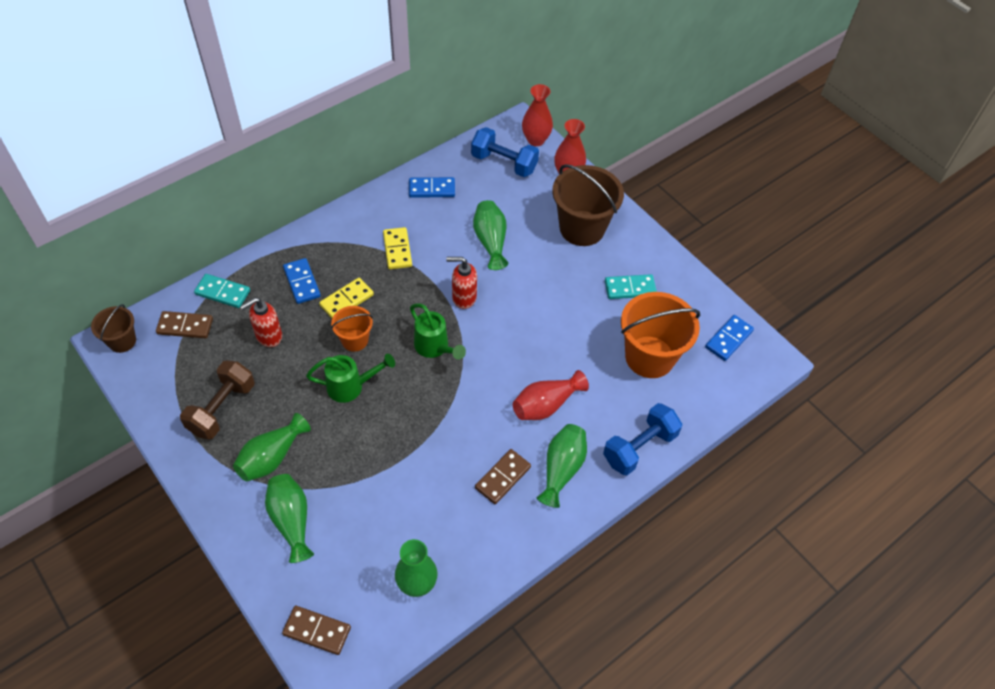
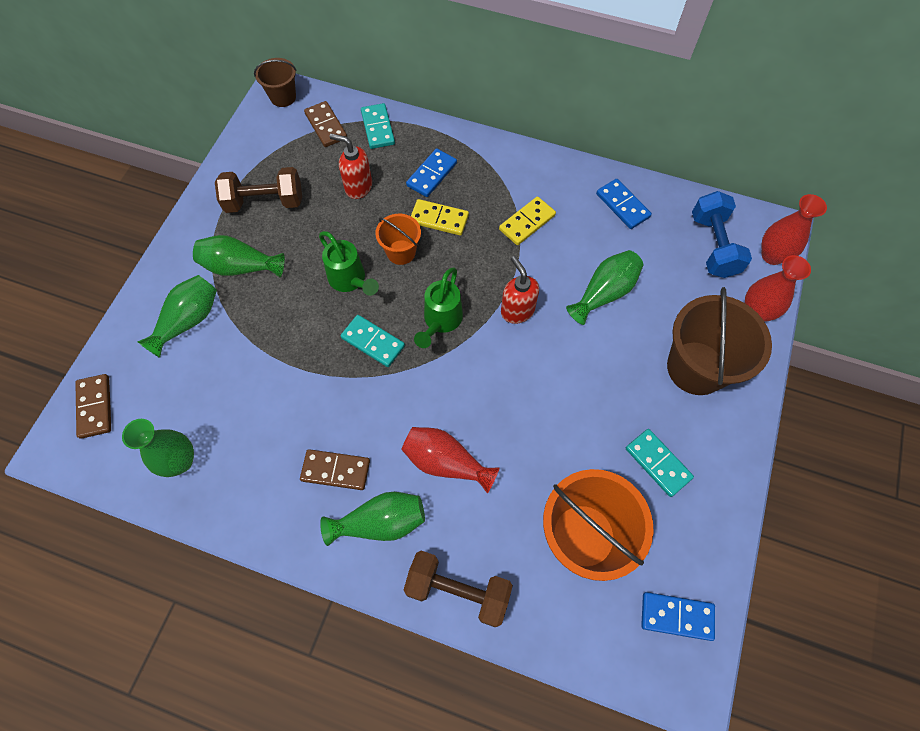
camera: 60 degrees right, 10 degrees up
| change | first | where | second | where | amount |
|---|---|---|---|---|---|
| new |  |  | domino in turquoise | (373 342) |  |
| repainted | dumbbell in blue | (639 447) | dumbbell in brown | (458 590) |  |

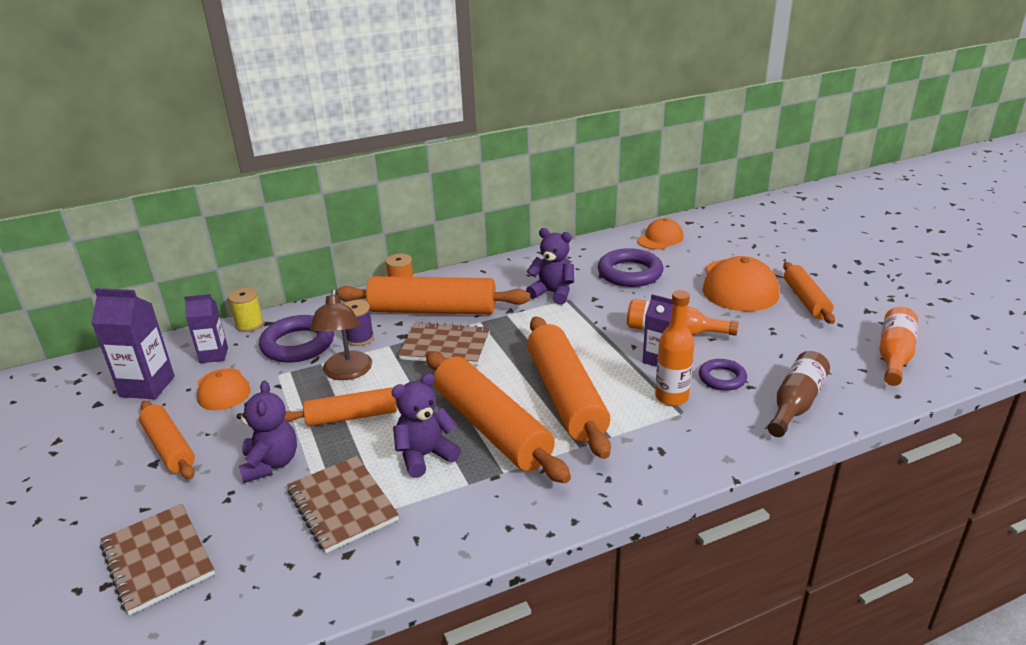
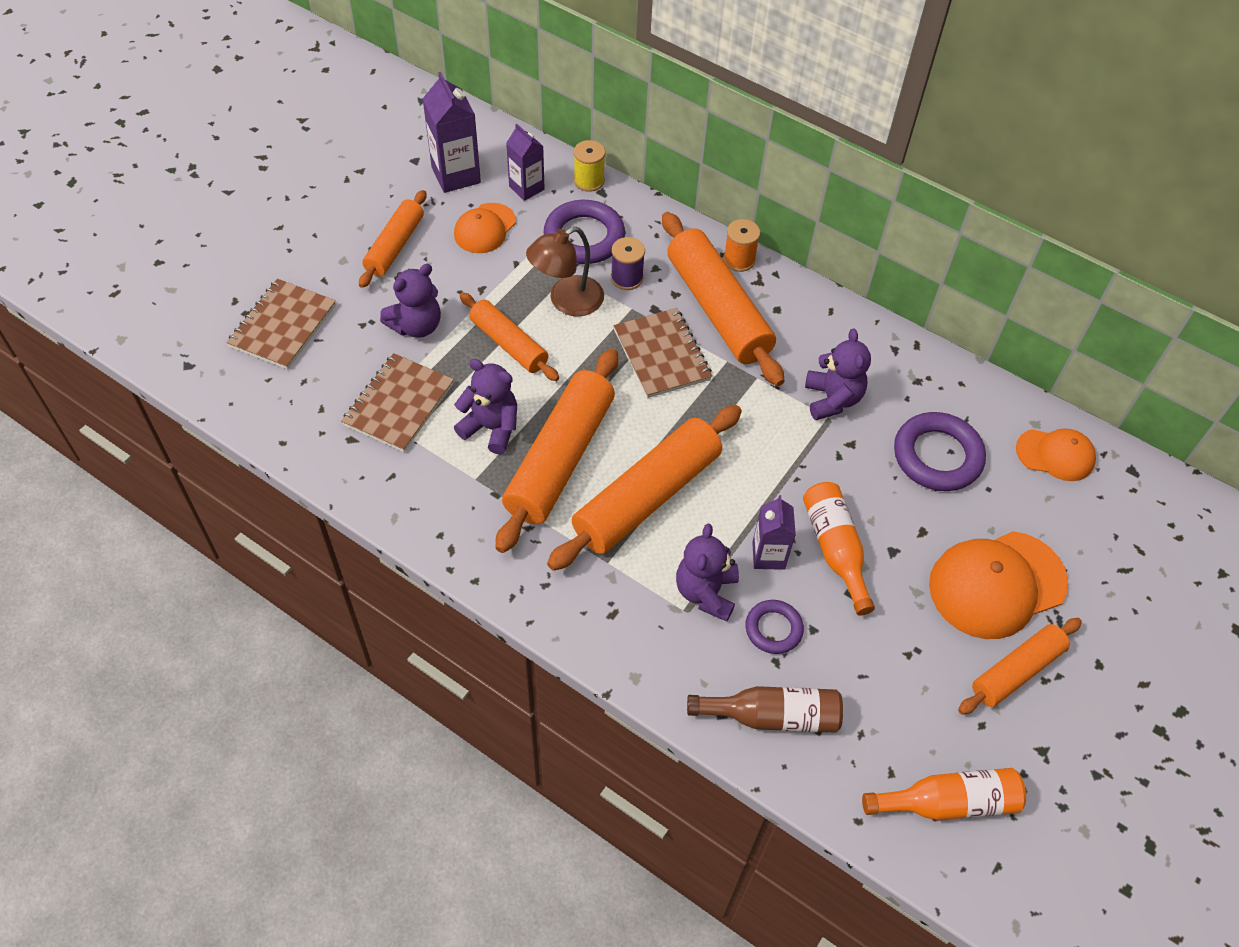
camera: 55 degrees right, 25 degrees up
| change | first | where | second | where | amount |
|---|---|---|---|---|---|
| swapped | bottle in orange | (671 397) | teddy bear in purple | (706 592) |  |

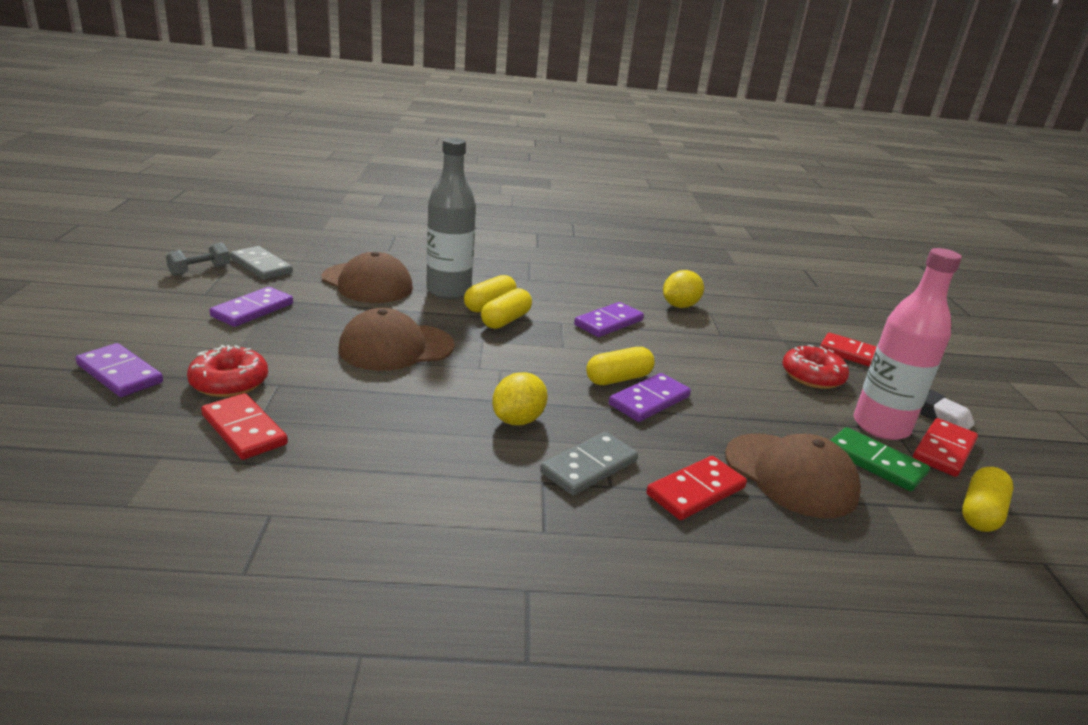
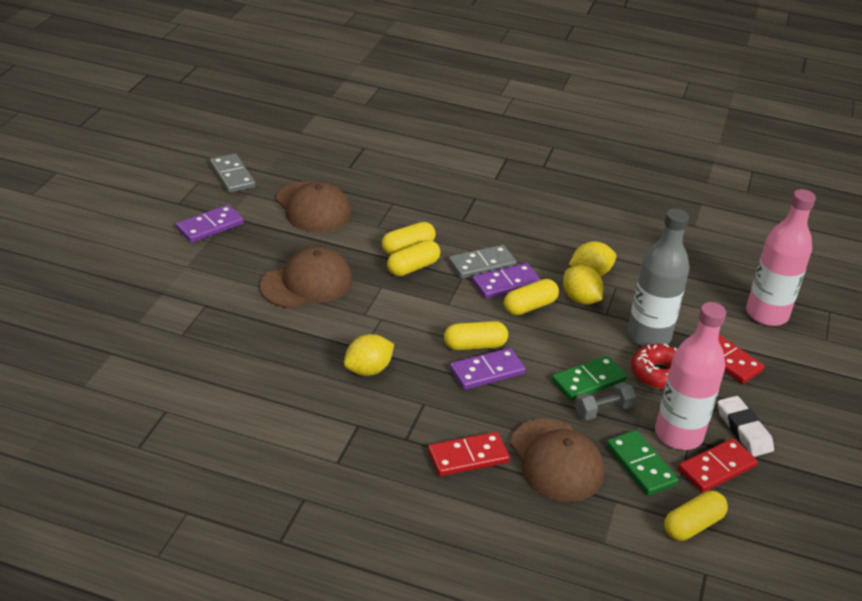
camera: 20 degrees right, 10 degrees up
| change | first | where | second | where | amount |
|---|---|---|---|---|---|
| rotated | cap in brown | (396 347) |  | (307 283) | 150 degrees clockwise |
| shifted | domino in grey | (589 467) |  | (482 264) |  |
| new |  |  | capsule in yellow | (530 306) |  |
| new |  |  | domino in green | (588 381) |  |
| new |  |  | lemon in yellow | (580 299) |  |
| shifted | dumbbell in grey | (200 270) |  | (603 410) |  |
| shifted | bottle in grey | (448 291) |  | (648 336) |  |
| new |  |  | bottle in pink | (766 314) |  |
| gone | domino in purple | (120 374) |  |  |  |
| gone | donut in red | (229 382) |  |  |  |
| gone | domino in red | (244 430) |  |  |  |

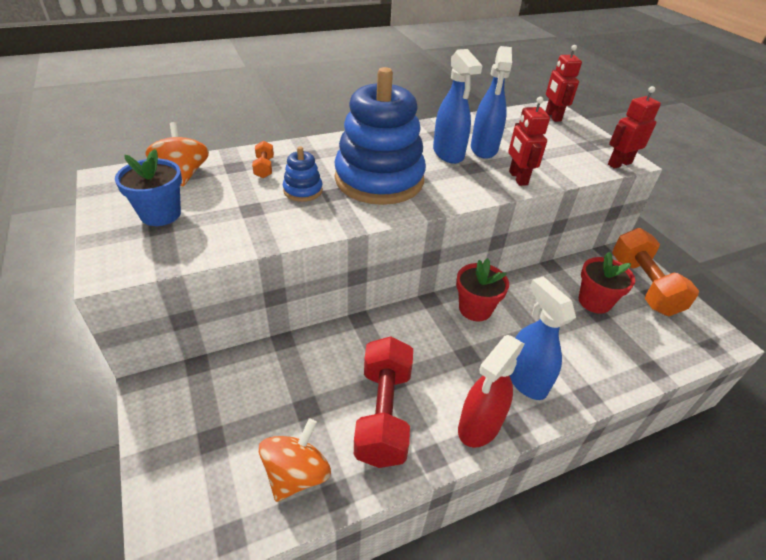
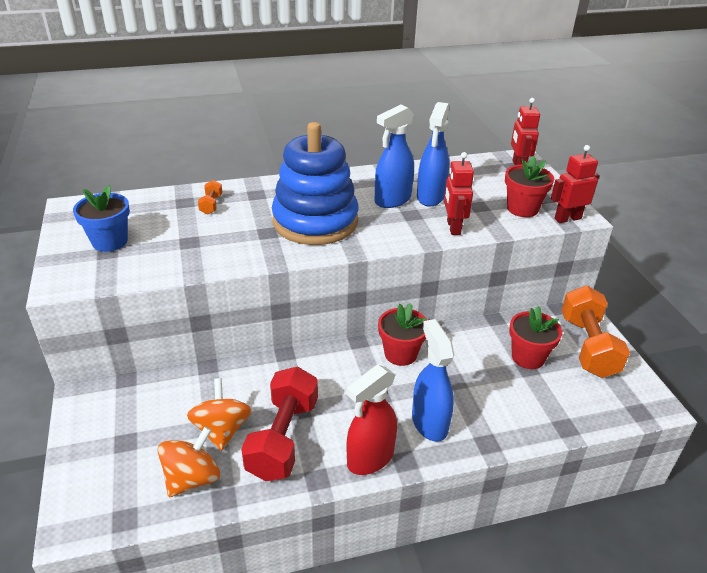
camera: 10 degrees right, 5 degrees down
| change | first | where | second | where | amount |
|---|---|---|---|---|---|
| shifted | spinning top in orange | (183 174) |  | (222 430) |  |
| rotated | spray bottle in blue | (448 154) |  | (392 200) | 60 degrees clockwise |
| new |  |  | flower pot in red | (522 209) |  |
| gone | stacking toy in blue | (303 190) |  |  |  |

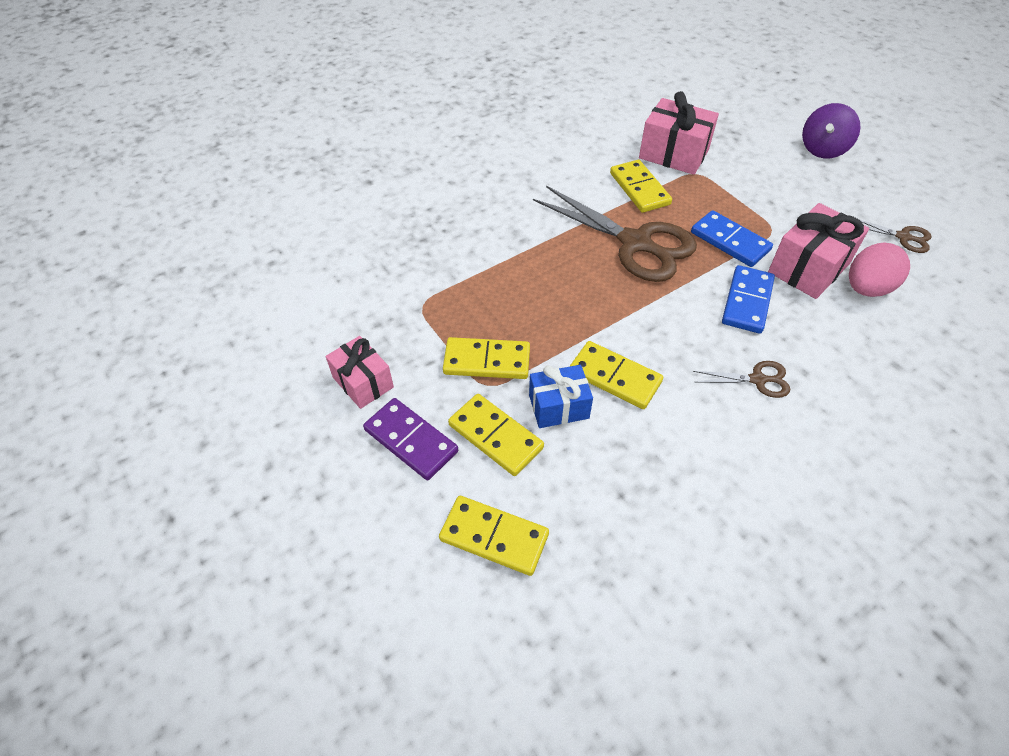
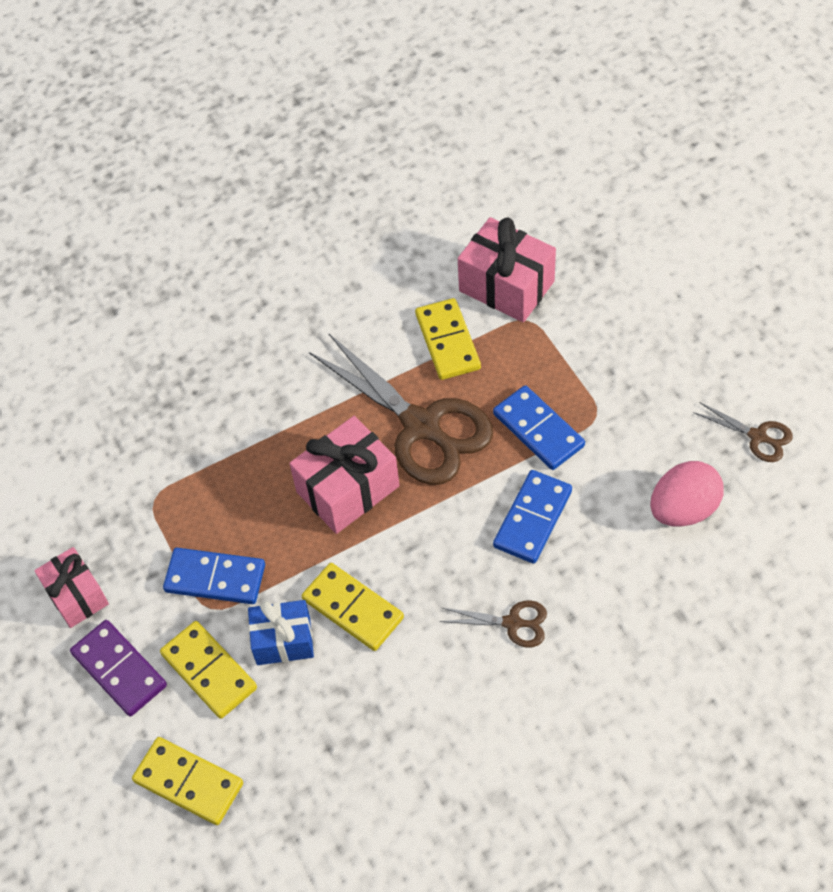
camera: 10 degrees right, 5 degrees up
| change | first | where | second | where | amount |
|---|---|---|---|---|---|
| repainted | domino in yellow | (487 361) | domino in blue | (215 578) |  |
| shifted | gift in pink | (808 268) |  | (347 489) |  |
| gone | spinning top in purple | (822 149) |  |  |  |

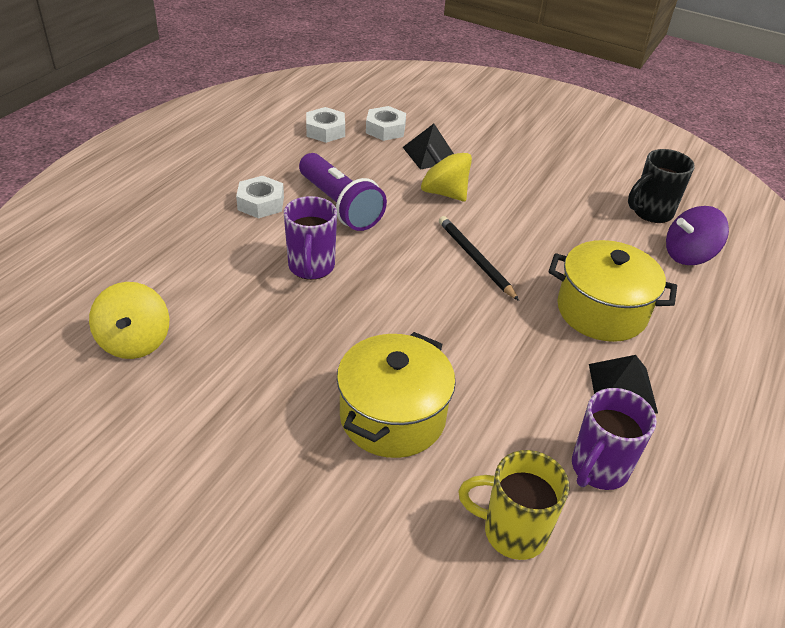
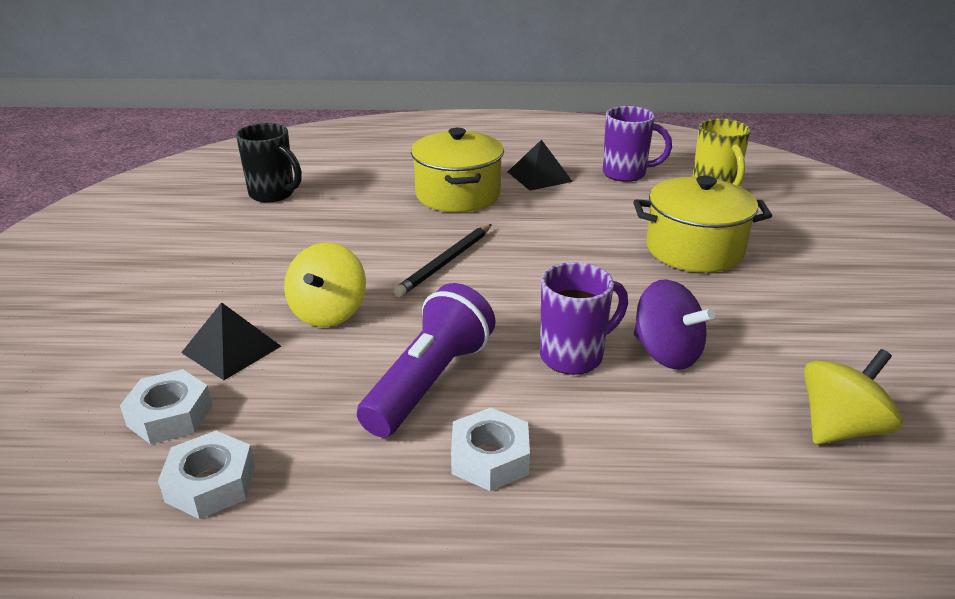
camera: 115 degrees left, 10 degrees down
| change | first | where | second | where | amount |
|---|---|---|---|---|---|
| shifted | spinning top in purple | (688 255) |  | (666 353) |  |

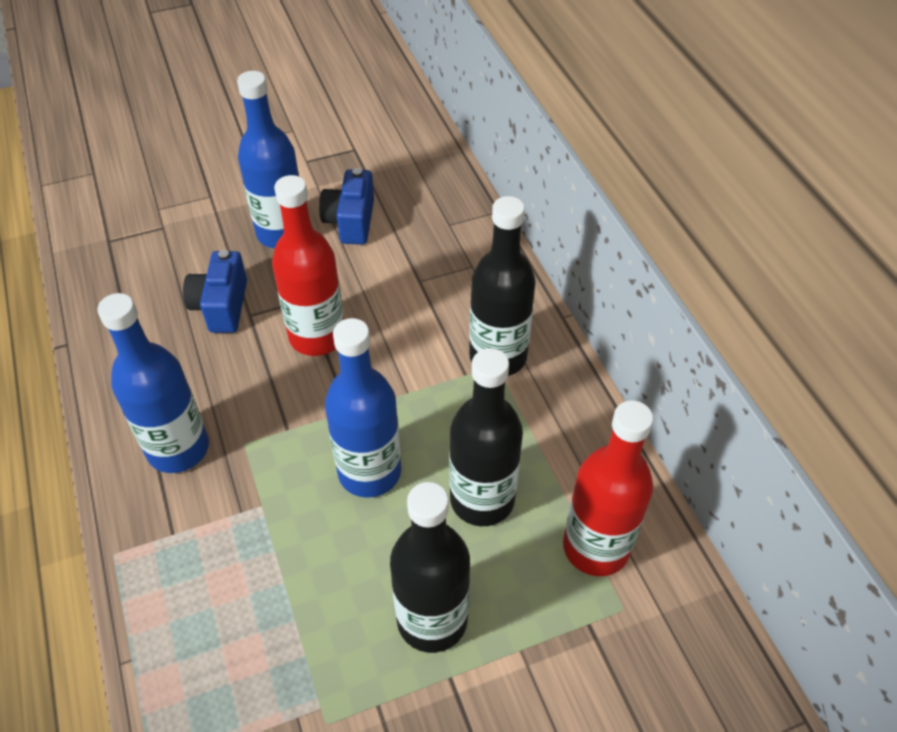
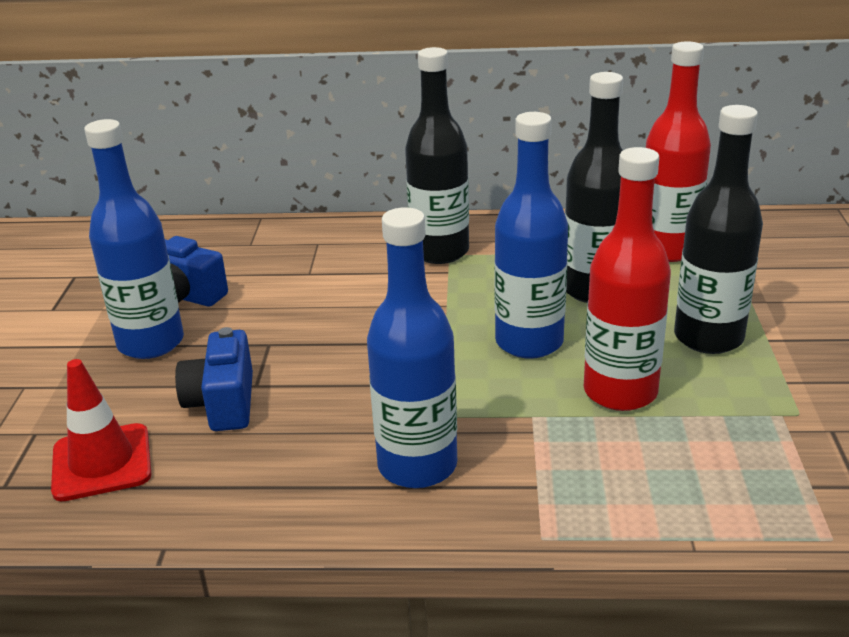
camera: 65 degrees left, 20 degrees down
| change | first | where | second | where | amount |
|---|---|---|---|---|---|
| new |  |  | traffic cone in red | (102 462) |  |
| rotated | camera in blue | (221 306) |  | (223 403) | 60 degrees clockwise |
| shifted | bottle in red | (317 336) |  | (620 392) |  |

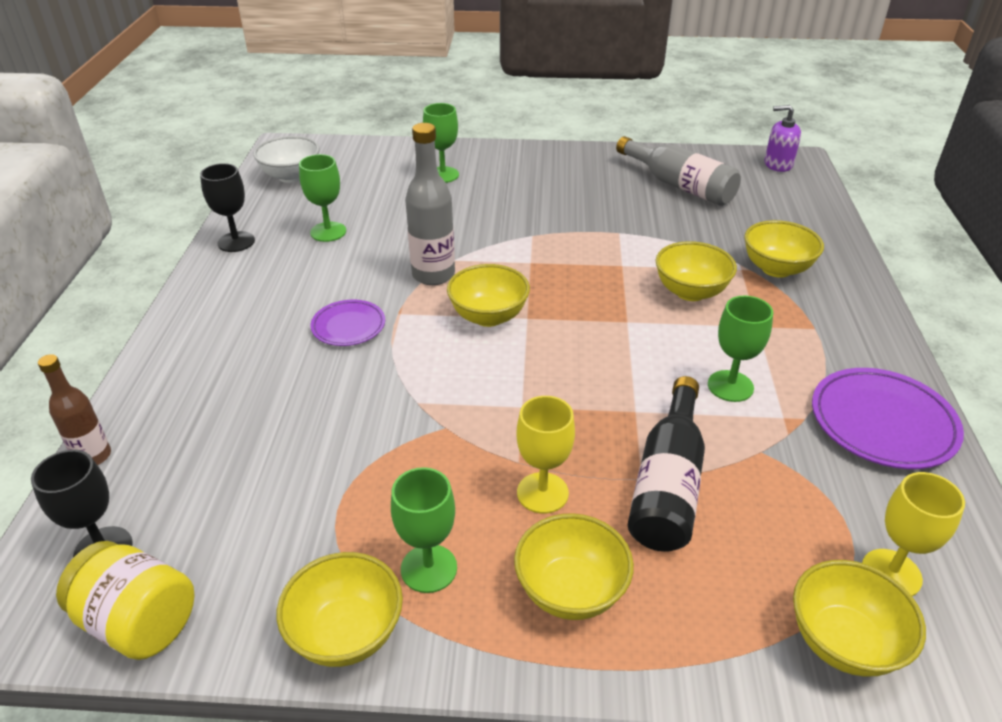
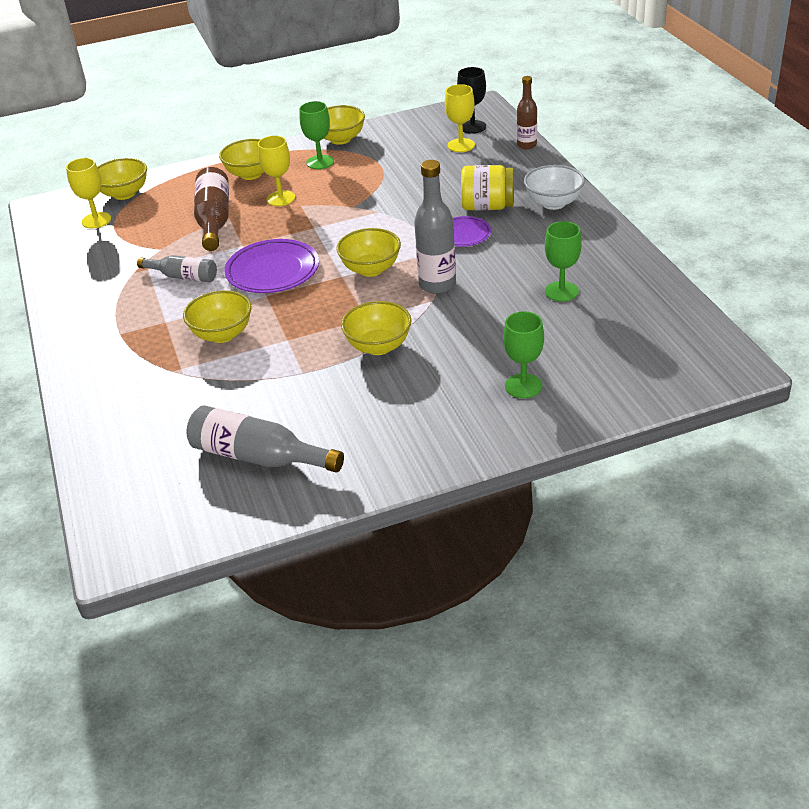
camera: 160 degrees right, 0 degrees up
| change | first | where | second | where | amount |
|---|---|---|---|---|---|
| swapped | goblet in green | (730 386) | bottle in grey | (183 276) |  |
| repainted | bottle in black | (668 483) | bottle in brown | (214 220) |  |
| shifted | plate in purple | (882 422) |  | (272 271) |  |
| shifted | bowl in yellow | (776 269) |  | (378 346) |  |
| new |  |  | goblet in yellow | (461 145) |  |
| shifted | jar in yellow | (139 622) |  | (487 206) |  |
| shifted | bowl in white | (291 176) |  | (553 203) |  |
| gone | goblet in black | (236 242) |  |  |  |
| gone | soap dispenser in purple | (778 164) |  |  |  |

